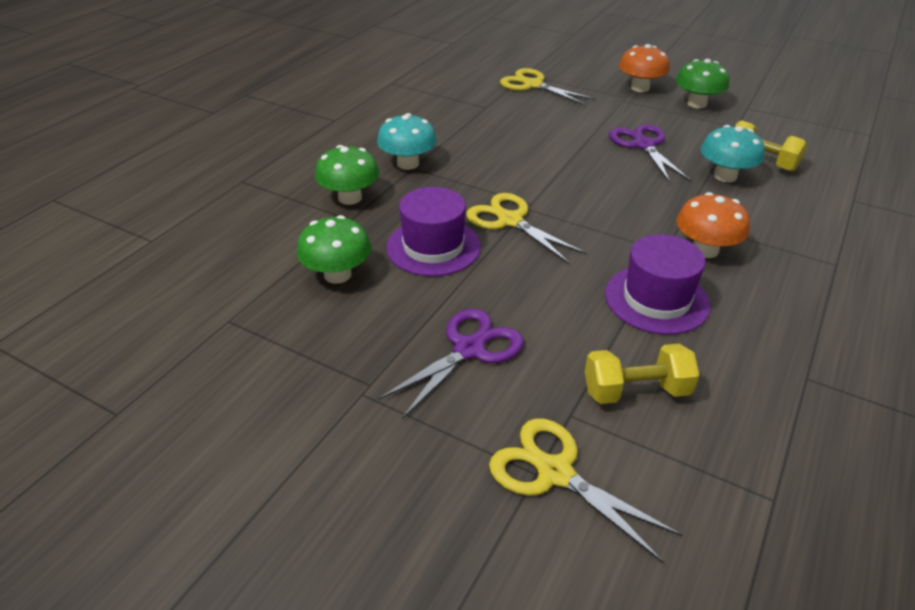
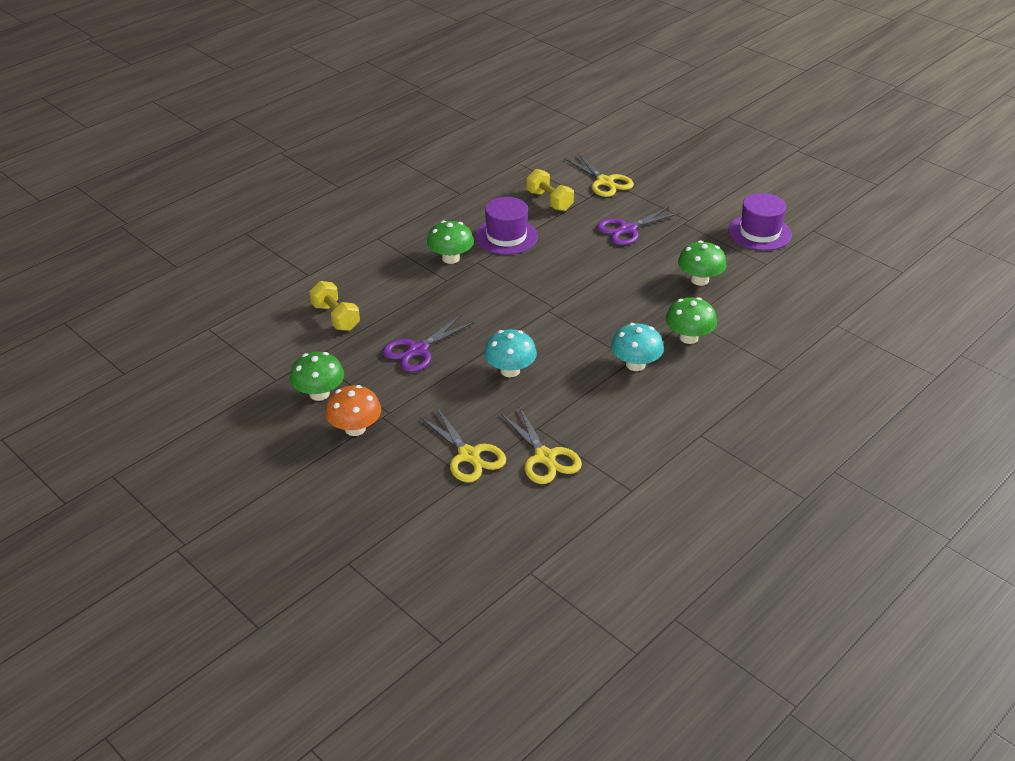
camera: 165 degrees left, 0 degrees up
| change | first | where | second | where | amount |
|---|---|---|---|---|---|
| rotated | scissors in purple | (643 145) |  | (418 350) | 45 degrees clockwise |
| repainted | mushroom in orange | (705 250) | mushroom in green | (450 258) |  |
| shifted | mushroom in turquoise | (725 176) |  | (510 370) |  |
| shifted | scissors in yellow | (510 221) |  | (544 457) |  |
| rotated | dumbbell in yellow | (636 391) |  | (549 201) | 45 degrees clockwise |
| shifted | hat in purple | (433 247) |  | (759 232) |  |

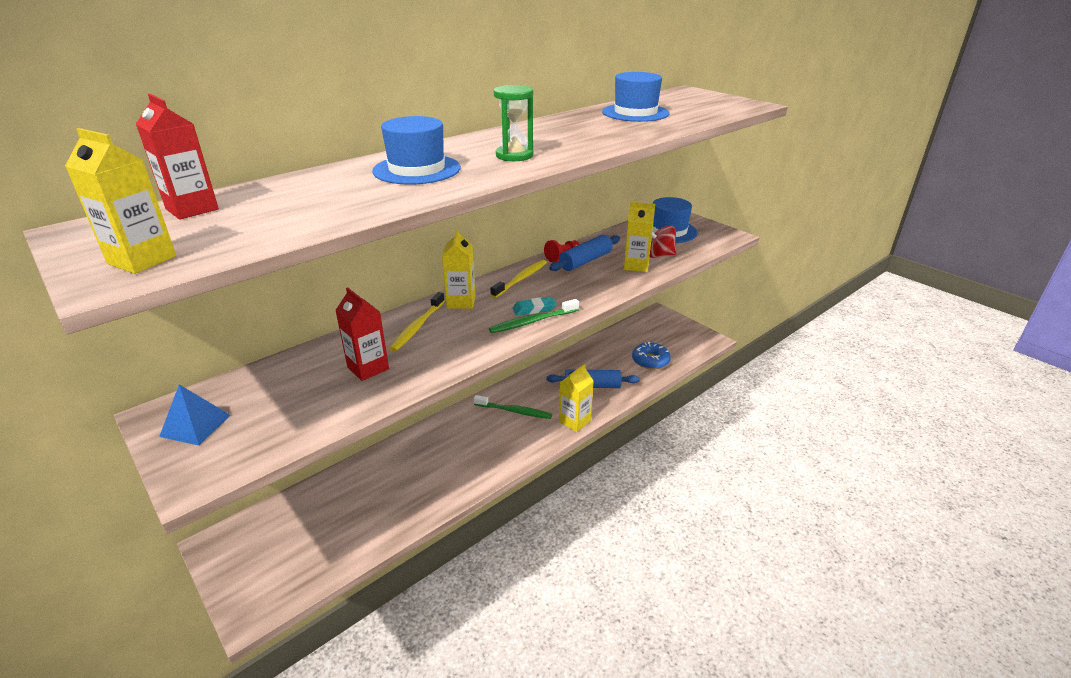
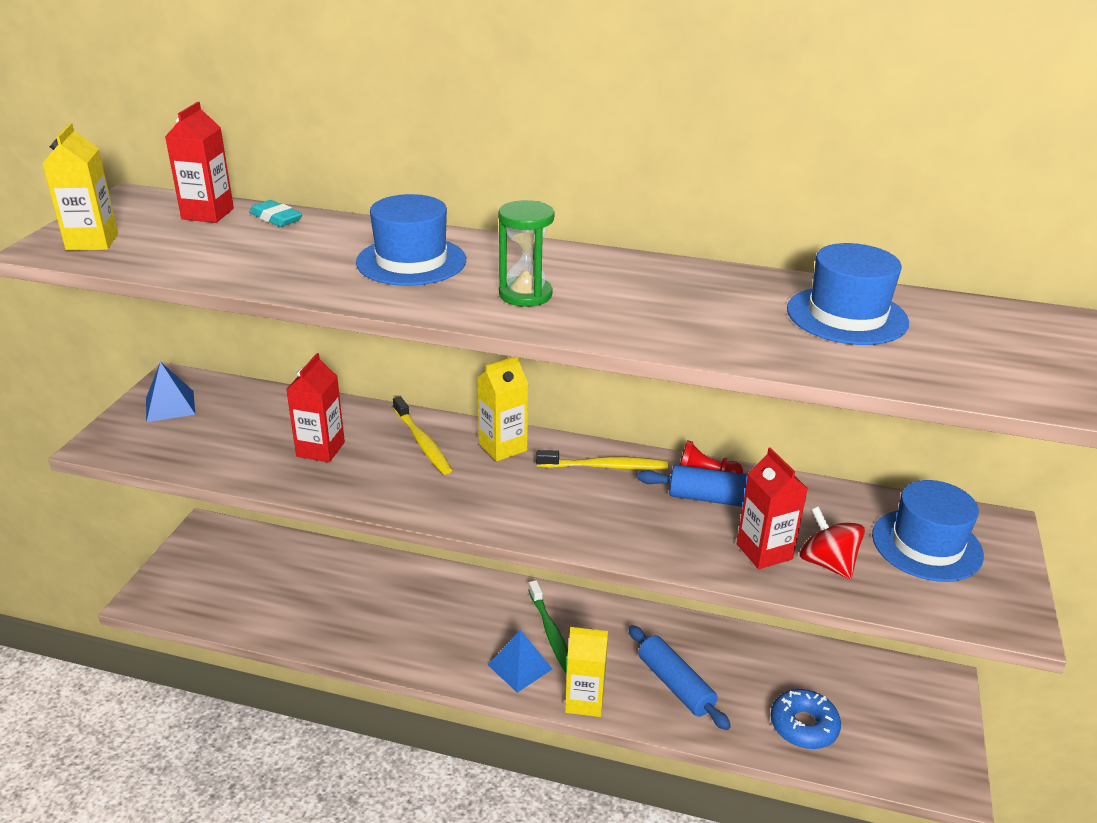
camera: 55 degrees right, 0 degrees up
| change | first | where | second | where | amount |
|---|---|---|---|---|---|
| shifted | eraser in turquoise | (534 309) |  | (276 218) |  |
| rotated | toothbrush in yellow | (417 326) |  | (422 442) | 105 degrees counterclockwise |
| new |  |  | pyramid in blue | (520 667) |  |
| repainted | carton in yellow | (636 265) | carton in red | (764 551) |  |
| gone | toothbrush in green | (532 321) |  |  |  |

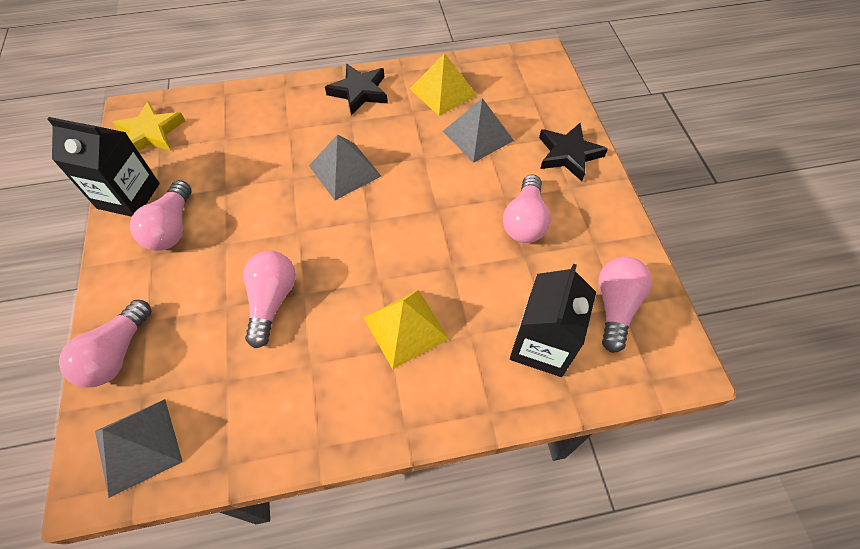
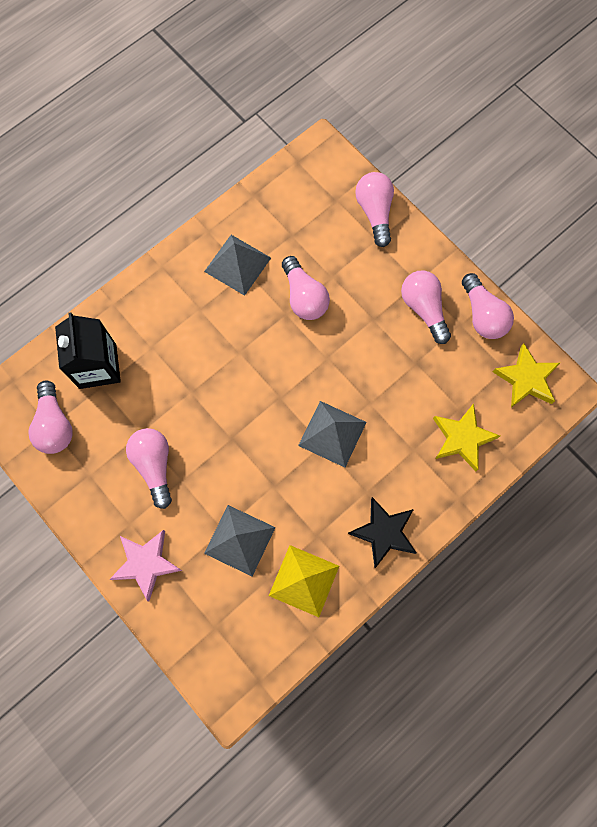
camera: 150 degrees right, 15 degrees up
| change | first | where | second | where | amount |
|---|---|---|---|---|---|
| repainted | star in black | (568 154) | star in pink | (146 563) |  |
| shifted | pyramid in grey | (138 446) |  | (237 264) |  |
| new |  |  | star in yellow | (462 438) |  |
| swapped | carton in black | (128 196) | light bulb in pink | (482 315) |  |
| gone | pyramid in yellow | (405 328) |  |  |  |

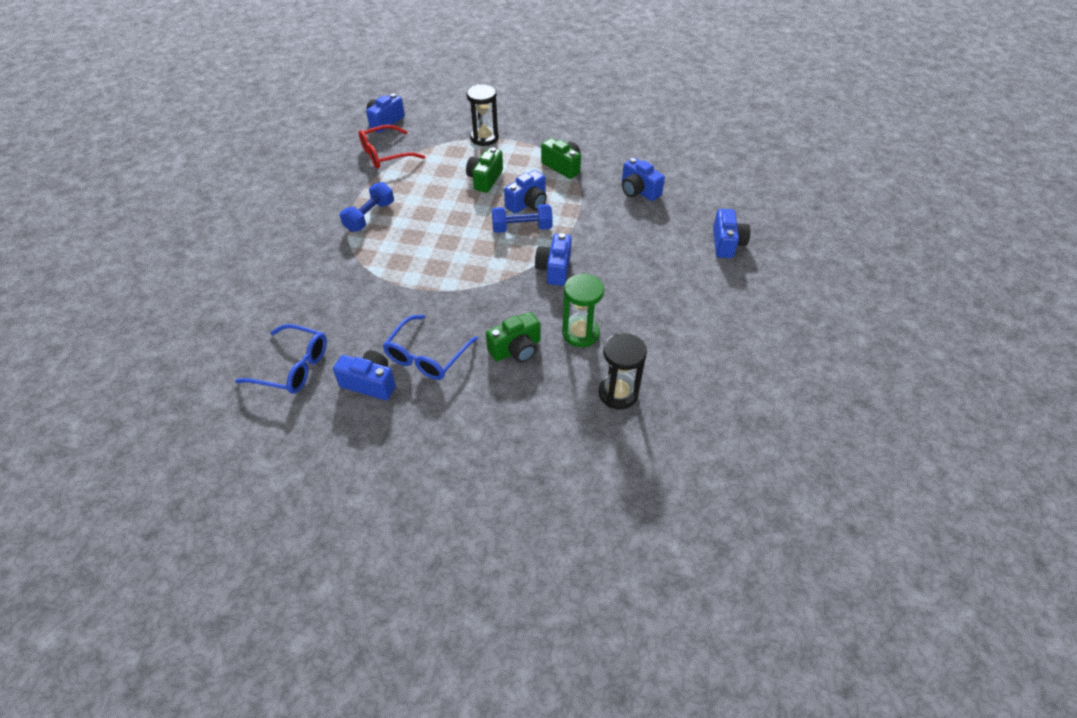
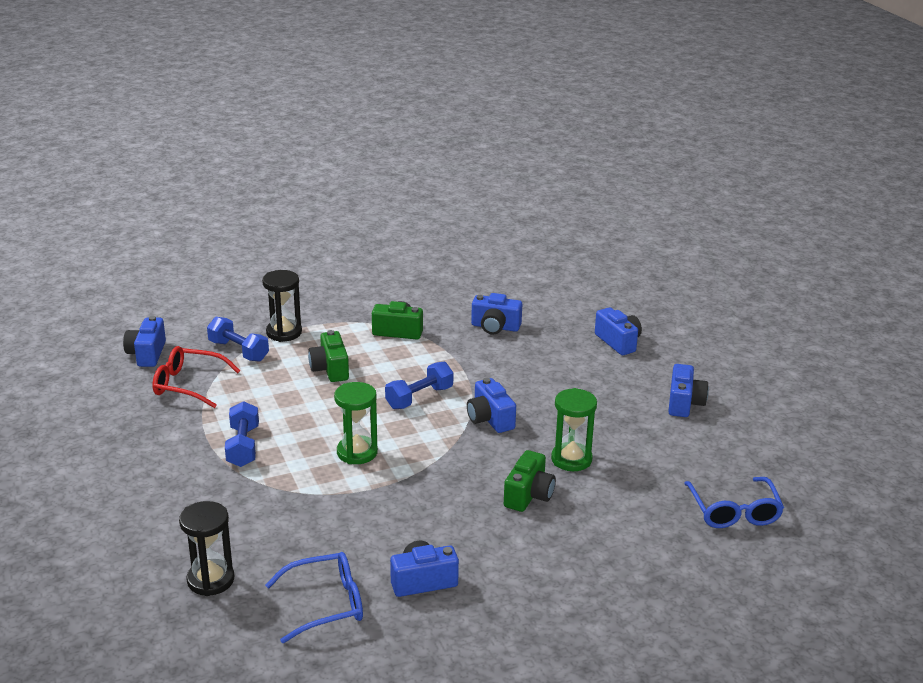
camera: 35 degrees left, 20 degrees down
| change | first | where | second | where | amount |
|---|---|---|---|---|---|
| rotated | glasses in red | (385 154) |  | (187 384) | 75 degrees clockwise |
| shifted | hourglass in black | (618 393) |  | (210 580) |  |
| new |  |  | dumbbell in blue | (238 351) |  |
| new |  |  | hourglass in green | (357 452) |  |
| shifted | camera in blue | (528 203) |  | (684 403) |  |
| shifted | glasses in blue | (426 356) |  | (734 512) |  |

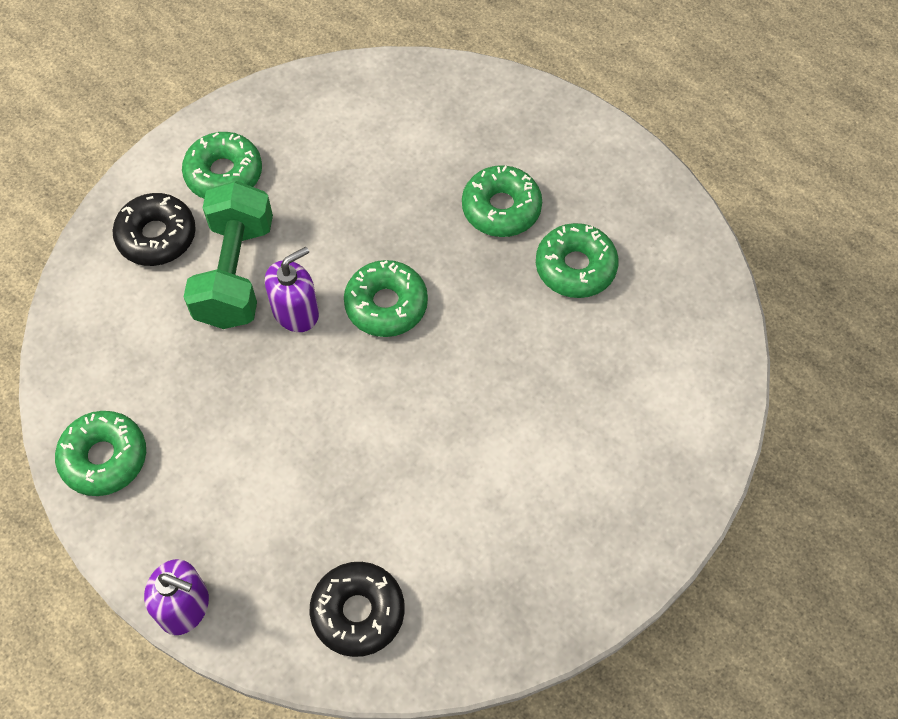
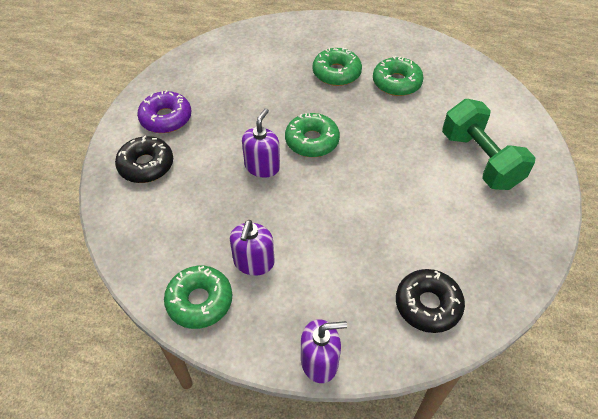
camera: 30 degrees left, 10 degrees down
| change | first | where | second | where | amount |
|---|---|---|---|---|---|
| repainted | donut in green | (224 174) | donut in purple | (166 118) |  |
| new |  |  | soap dispenser in purple | (254 262) |  |
| shifted | dumbbell in green | (235 273) |  | (480 160) |  |

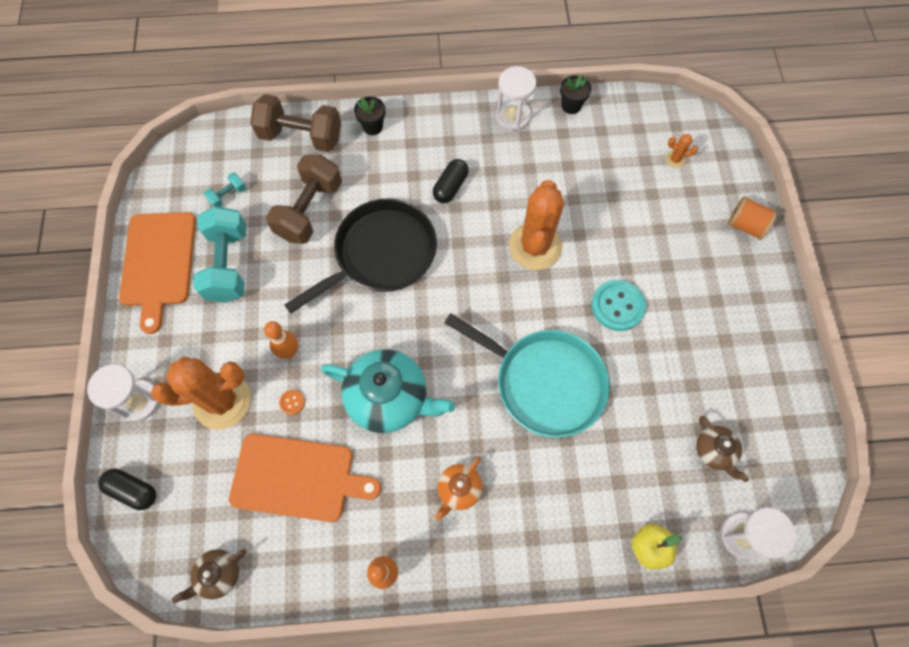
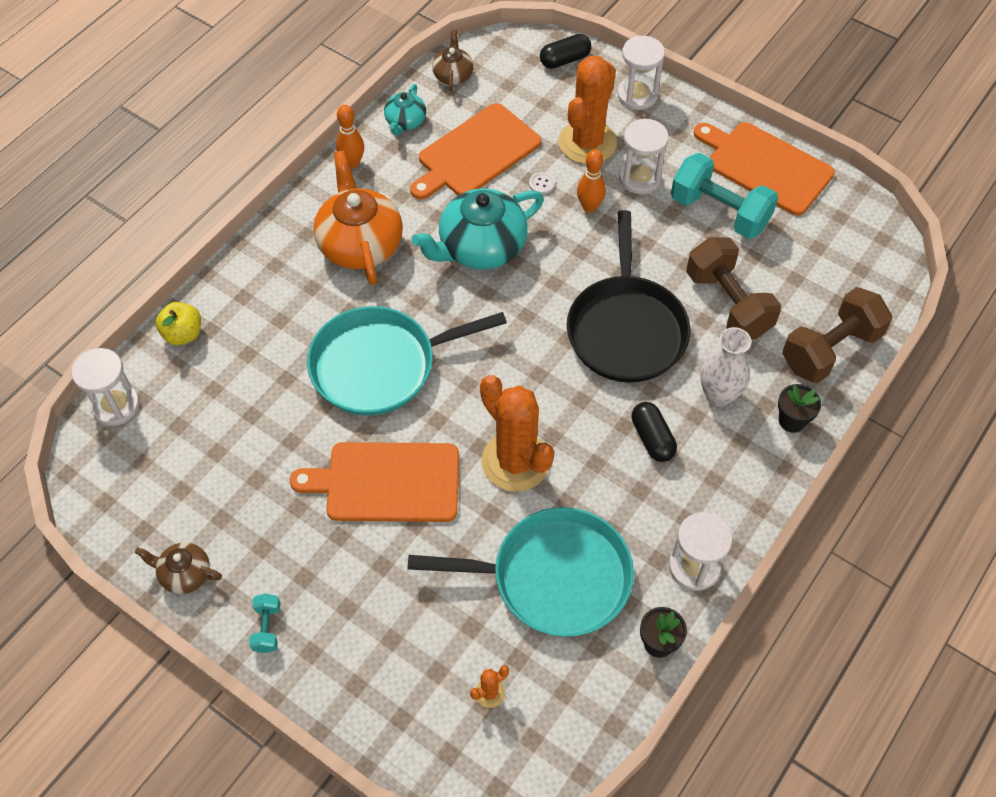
camera: 130 degrees right, 10 degrees down
| change | first | where | second | where | amount |
|---|---|---|---|---|---|
| shifted | teapot in brown | (714 451) |  | (184 574) |  |
| shifted | dumbbell in turquoise | (228 195) |  | (267 628) |  |
| swapped | button in turquoise | (617 306) | cutting board in orange | (387 482) |  |
| scaled | teapot in orange | (459 489) |  | (360 244) | x1.94 |
| new |  |  | teapot in turquoise | (405 122) |  |
| new |  |  | pan in turquoise | (554 577) |  |
| repainted | button in orange | (292 402) | button in white | (541 184) |  |
| new |  |  | hourglass in white | (640 178) |  |
| new |  |  | vase in white | (719 395) |  |
| gone | spool in orange | (745 225) |  |  |  |

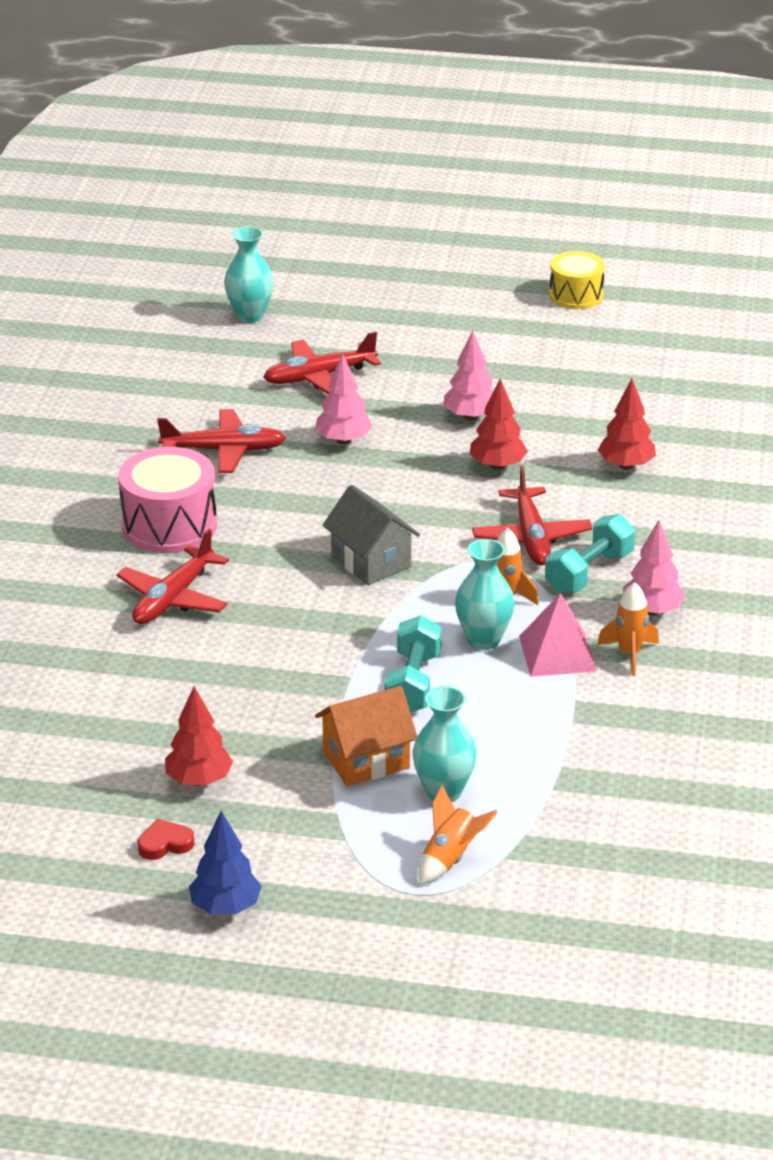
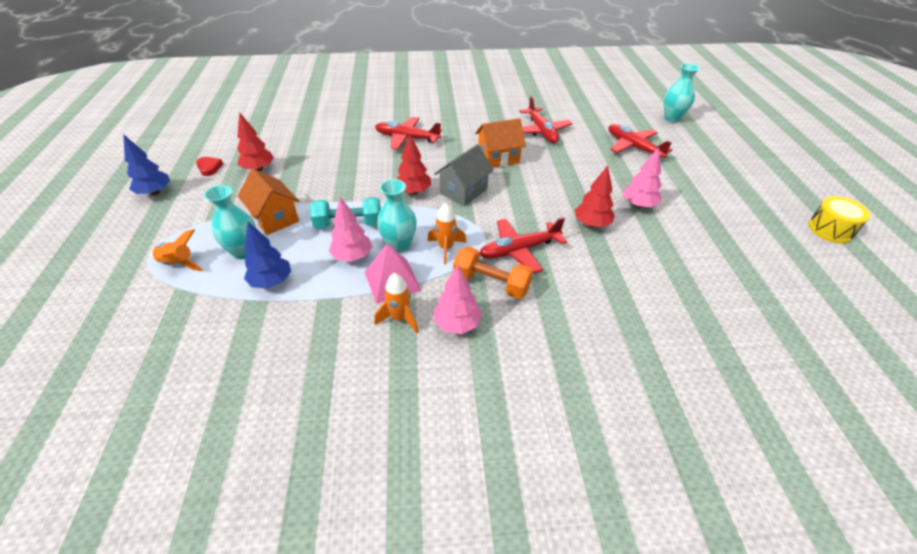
camera: 75 degrees right, 10 degrees up
| change | first | where | second | where | amount |
|---|---|---|---|---|---|
| new |  |  | tree in blue | (272 282) |  |
| shifted | tree in pink | (343 440) |  | (352 256) |  |
| shifted | tree in red | (626 465) |  | (414 192) |  |
| repainted | dumbbell in turquoise | (589 572) | dumbbell in orange | (491 284) |  |
| new |  |  | house in orange | (498 158) |  |
| gone | drum in pink | (169 526) |  |  |  |

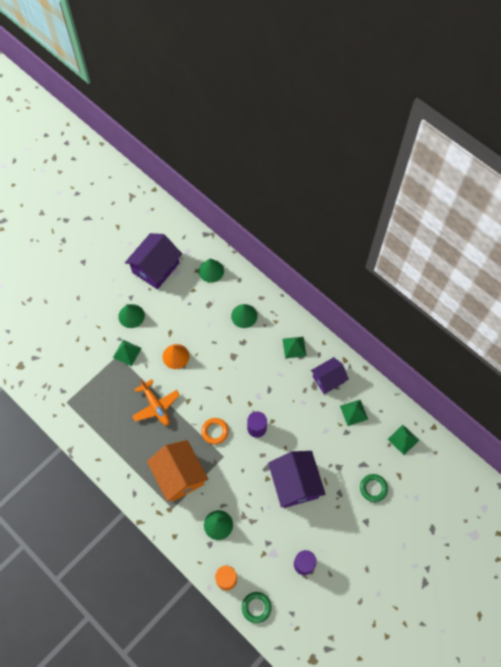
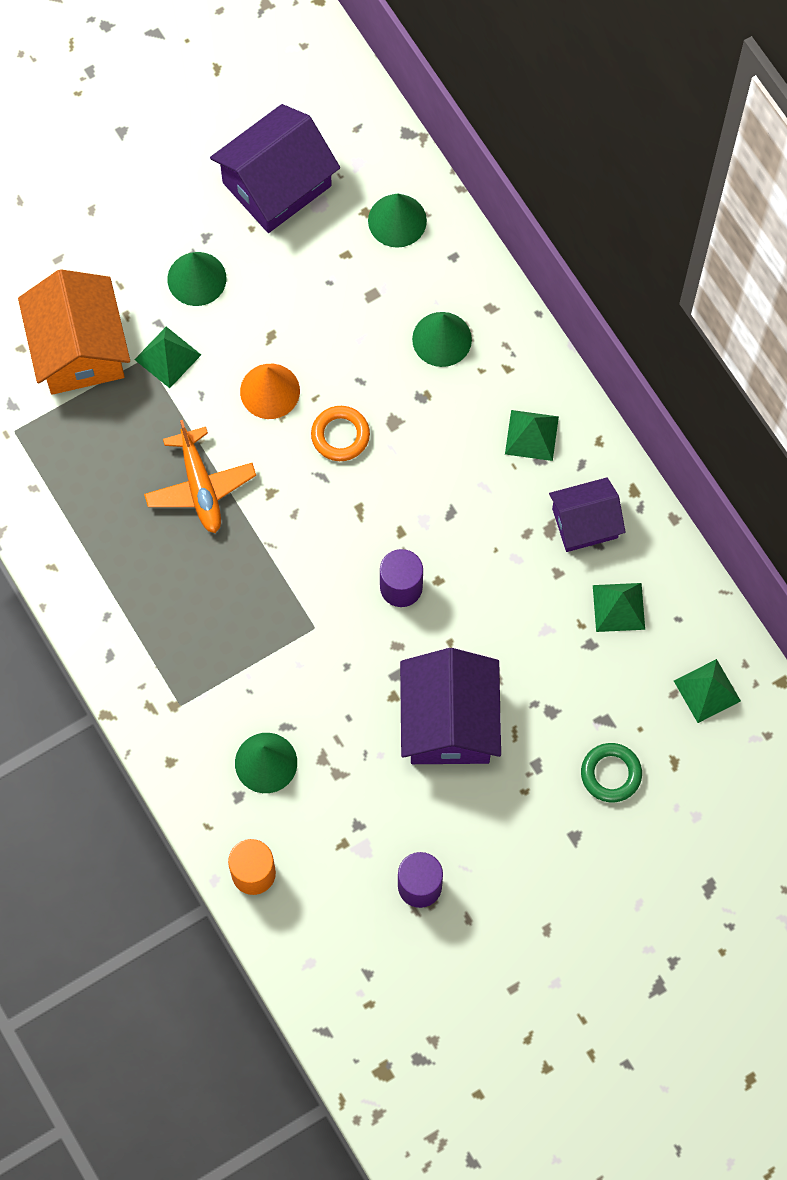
camera: 15 degrees right, 5 degrees up
| change | first | where | second | where | amount |
|---|---|---|---|---|---|
| shifted | house in orange | (179 475) |  | (79 349) |  |
| shifted | ring in orange | (215 431) |  | (340 435) |  |
| gone | ring in green | (256 607) |  |  |  |

